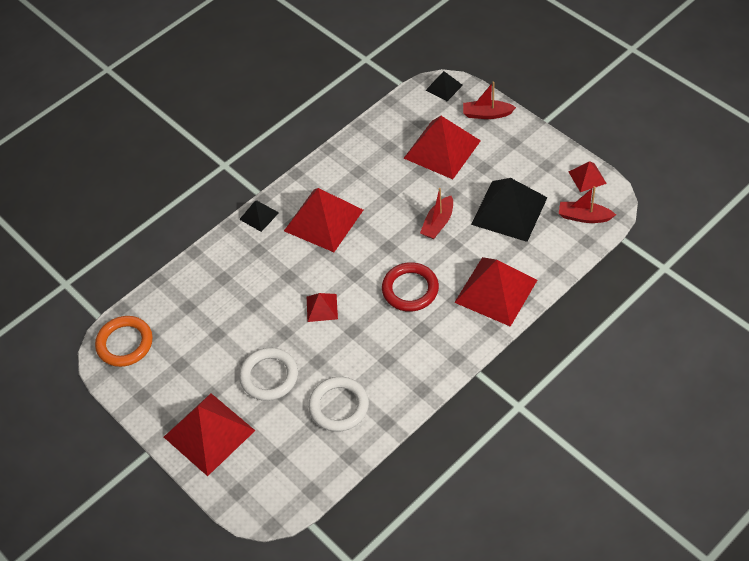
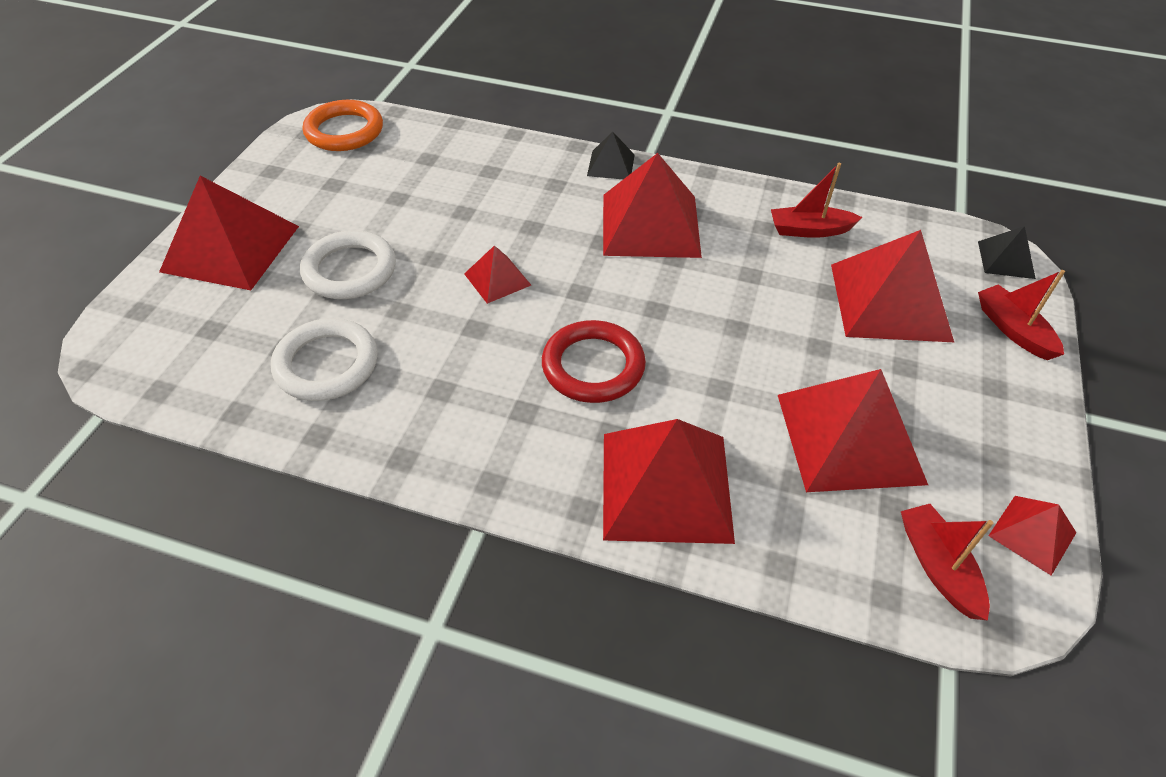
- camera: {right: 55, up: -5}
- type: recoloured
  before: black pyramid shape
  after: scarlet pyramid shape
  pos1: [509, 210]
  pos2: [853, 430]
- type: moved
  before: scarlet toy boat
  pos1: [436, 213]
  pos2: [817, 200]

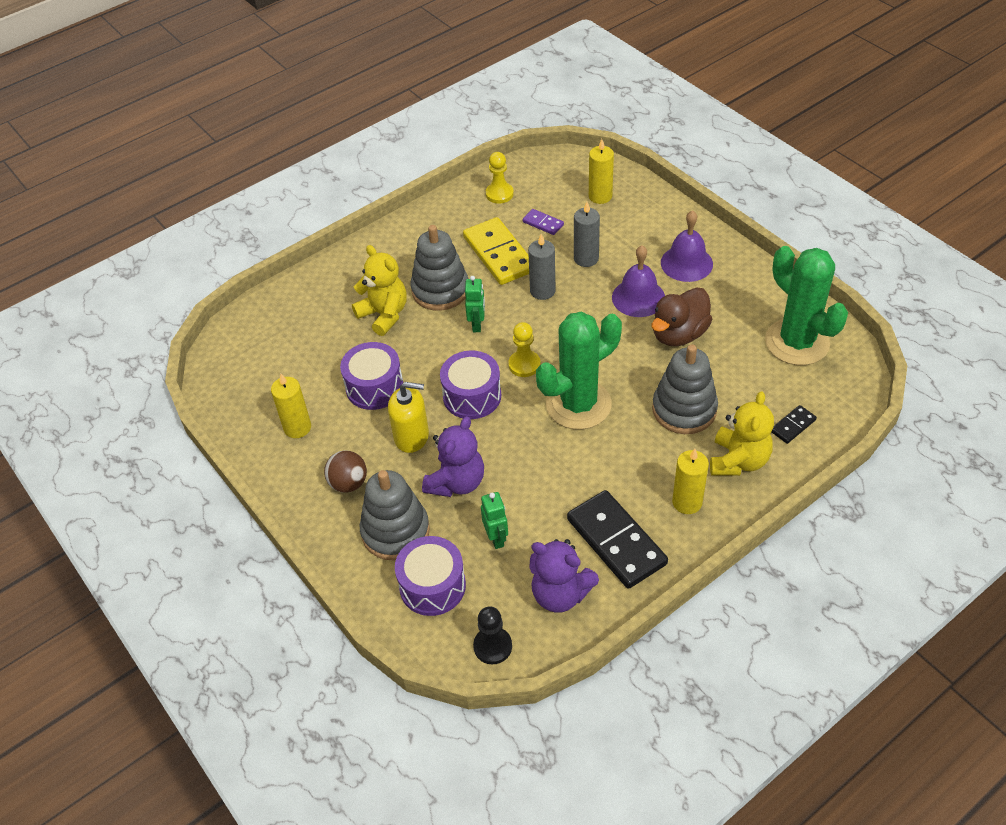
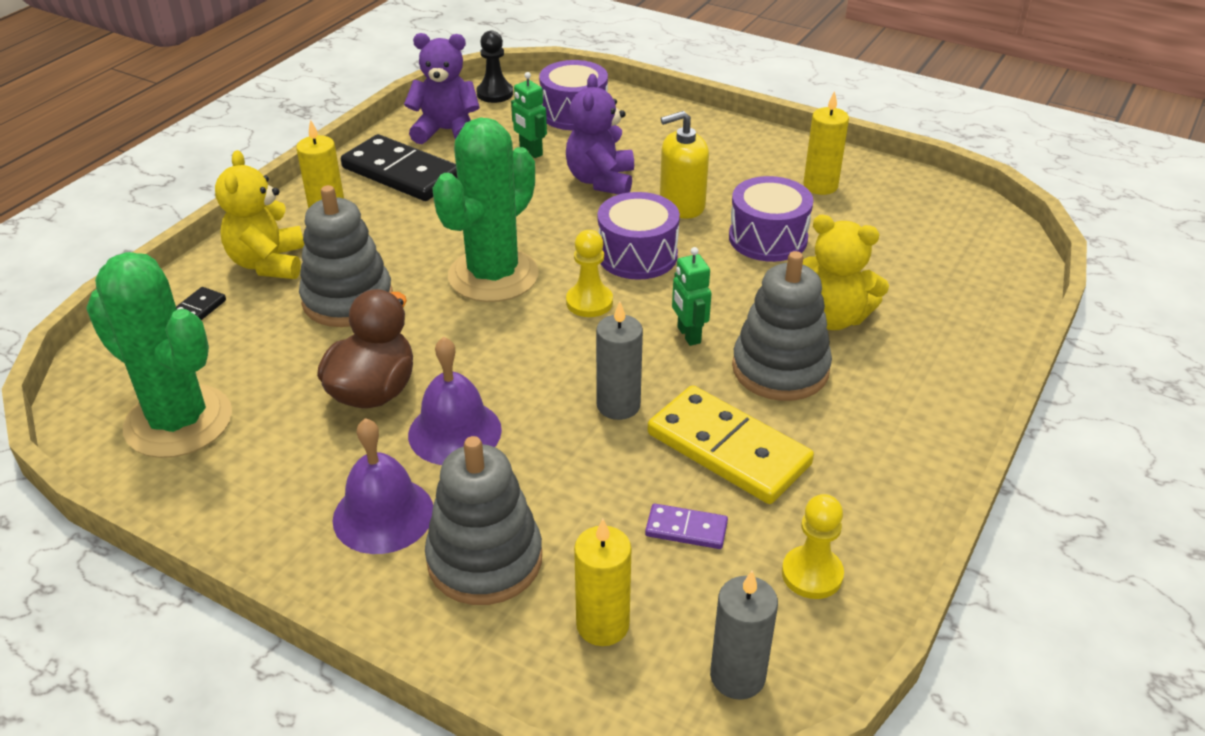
- camera: {right: 155, up: -10}
- type: moved
  before: ash-grey wax candle
  pos1: [587, 234]
  pos2: [744, 635]
- type: removed
  before: brown play ball
  pos1: [345, 472]
- type: moved
  before: ash-grey stacking toy
  pos1: [395, 515]
  pos2: [483, 520]

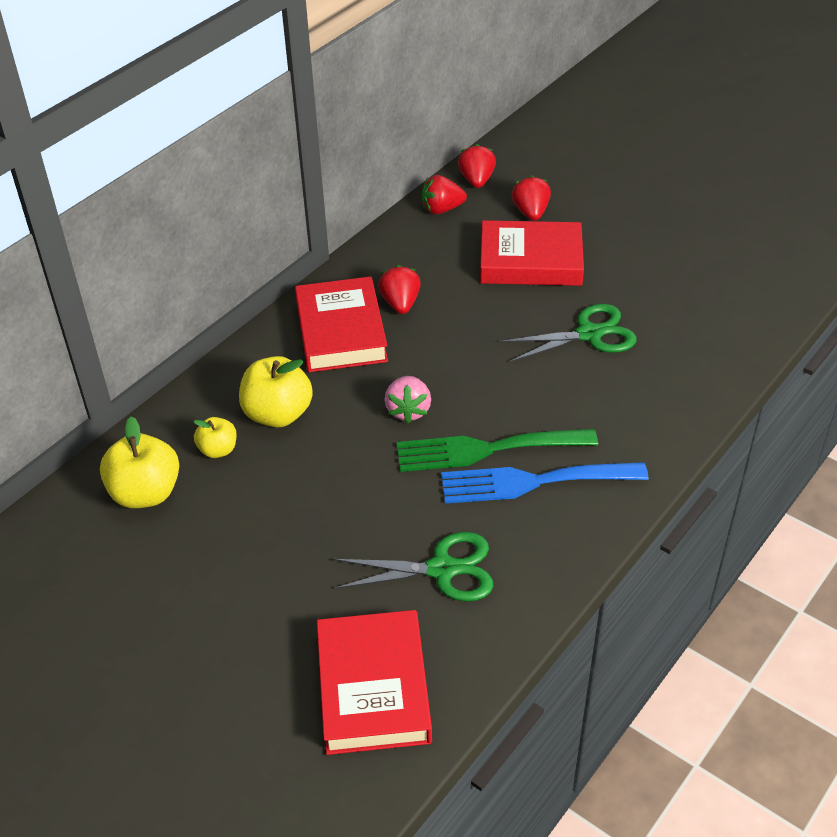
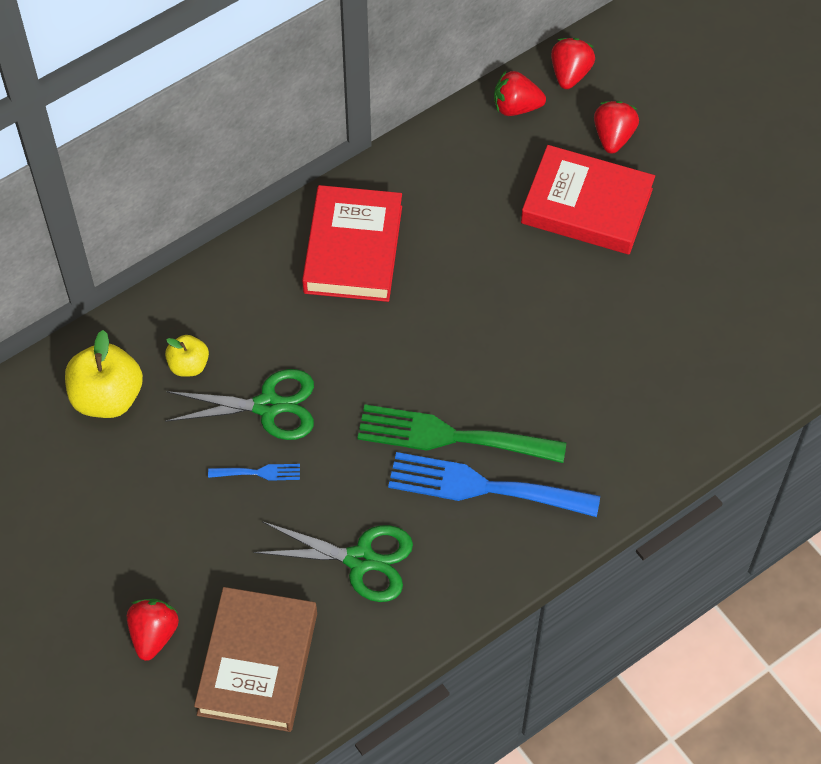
- camera: {right: 15, up: 15}
- type: moved
  before: scarlet berry
  pos1: [399, 289]
  pos2: [153, 630]
- type: moved
  before: green shears
  pos1: [568, 333]
  pos2: [239, 404]
- type: removed
  before: golden toy apple
  pos1: [276, 391]
- type: removed
  before: pink berry
  pos1: [407, 399]
- type: recoloured
  before: scarlet hardback
  after: brown hardback
  pos1: [374, 682]
  pos2: [255, 659]
- type: added
  after: blue dinner fork
  pos2: [254, 472]

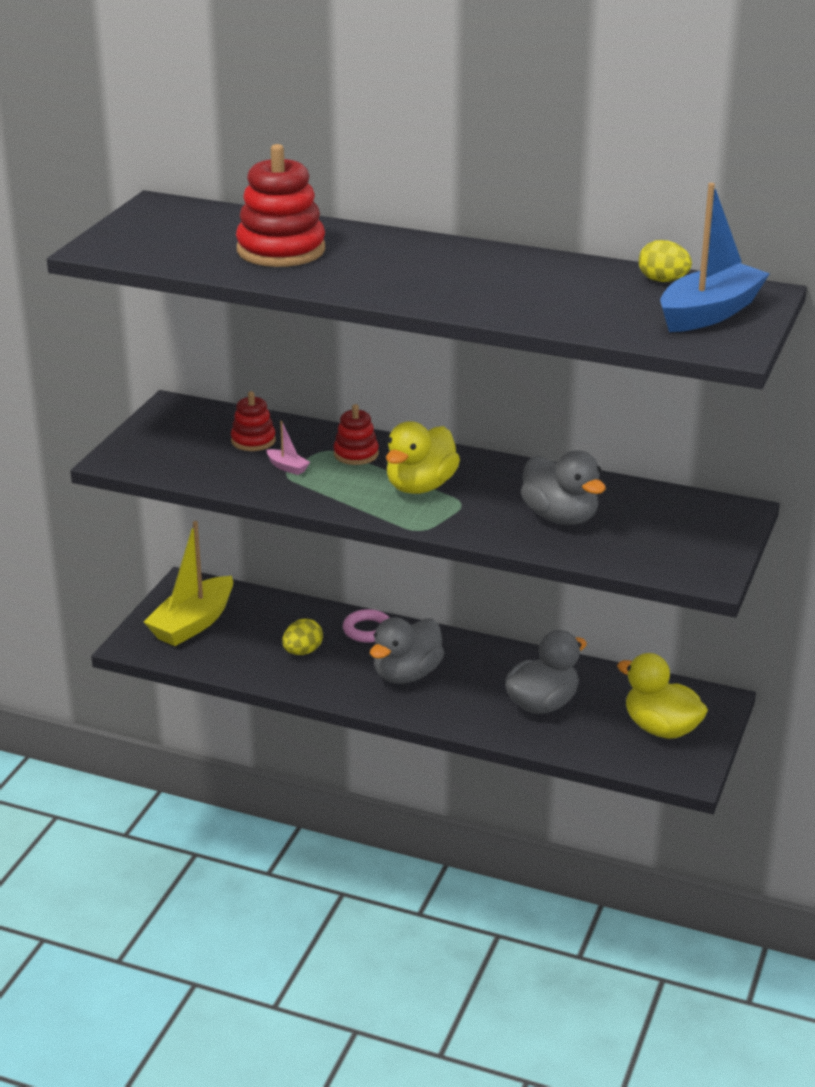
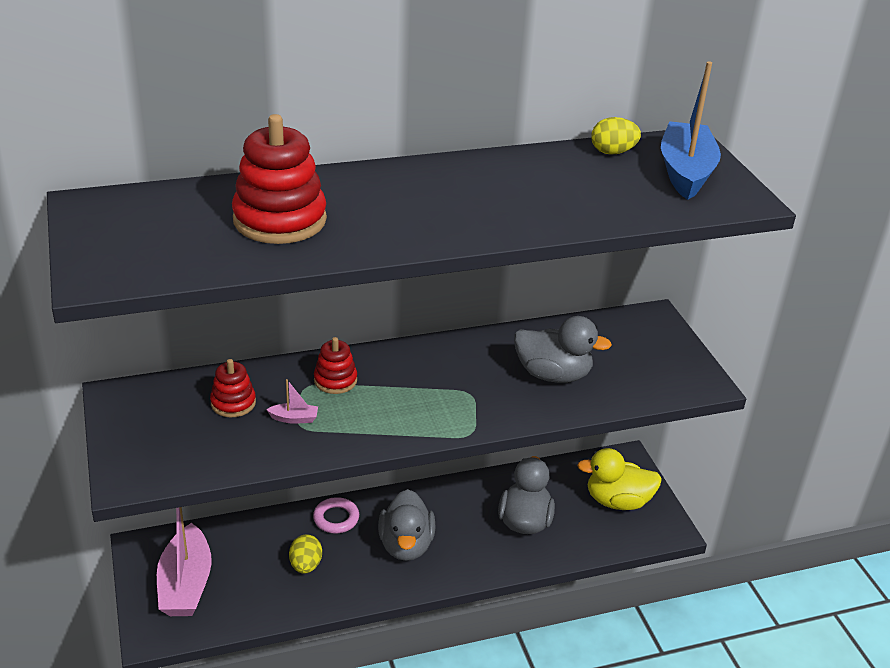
- camera: {right: -40, up: 5}
- type: removed
  before: golden rubber duck
  pos1: [423, 457]
- type: recoloured
  before: golden toy boat
  after: pink toy boat
  pos1: [188, 583]
  pos2: [184, 561]

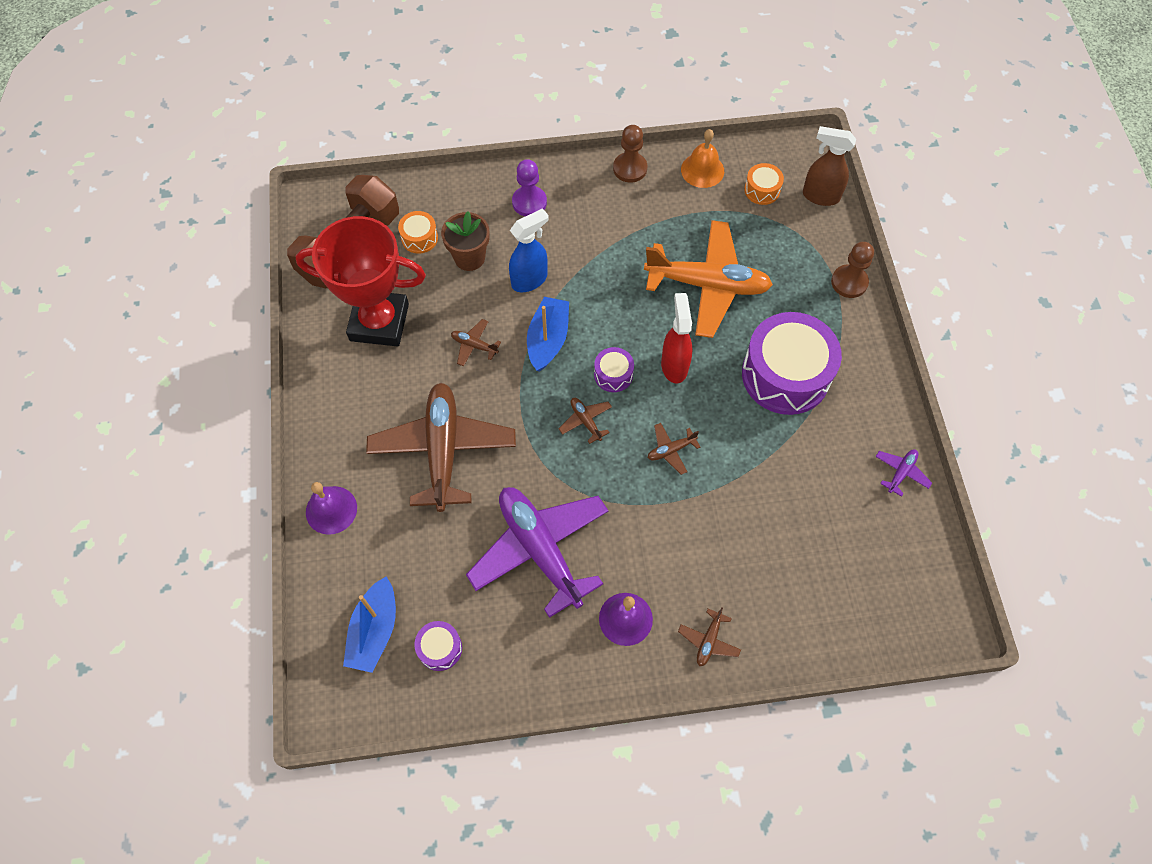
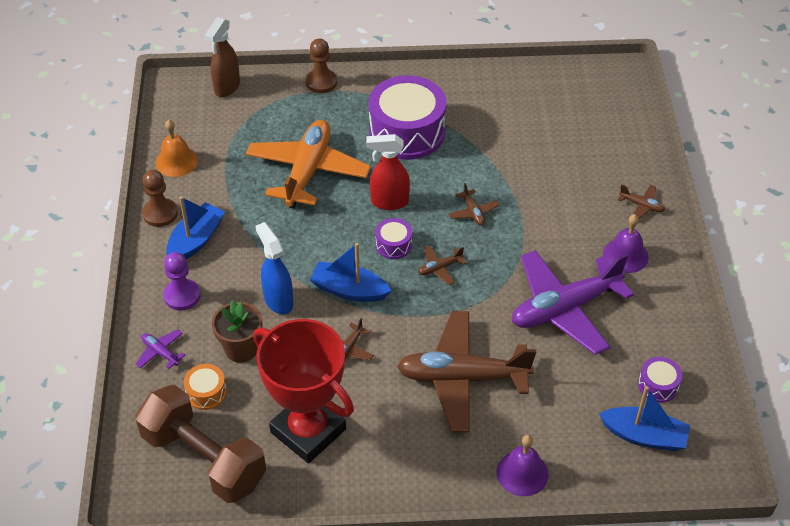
- camera: {right: -85, up: -15}
- type: removed
  before: orange snare drum
  pos1: [764, 184]
- type: turned
  before: scarlet prize cup
  pos1: [361, 281]
  pos2: [303, 391]
  turn: -60
- type: moved
  before: purple aeroplane
  pos1: [903, 473]
  pos2: [160, 349]
- type: added
  after: blue toy boat
  pos2: [195, 228]

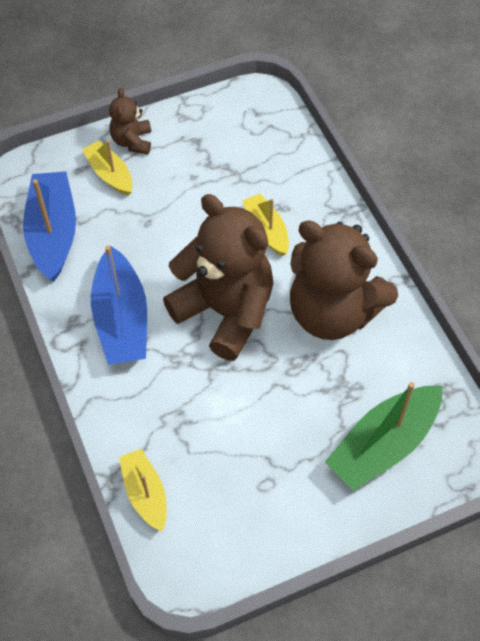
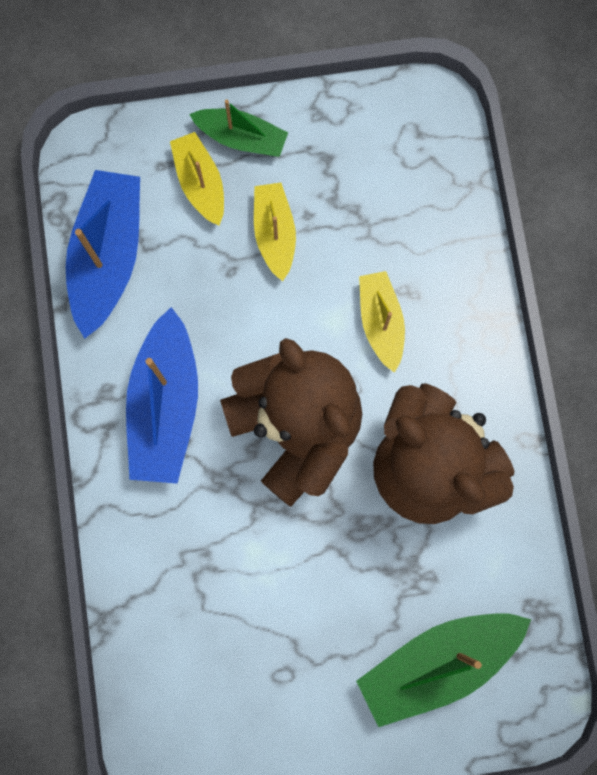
- camera: {right: 15, up: 20}
- type: replaced
  before: brown teddy
  after: green toy boat
  pos1: [130, 121]
  pos2: [238, 128]
- type: moved
  before: golden toy boat
  pos1: [143, 490]
  pos2: [275, 232]

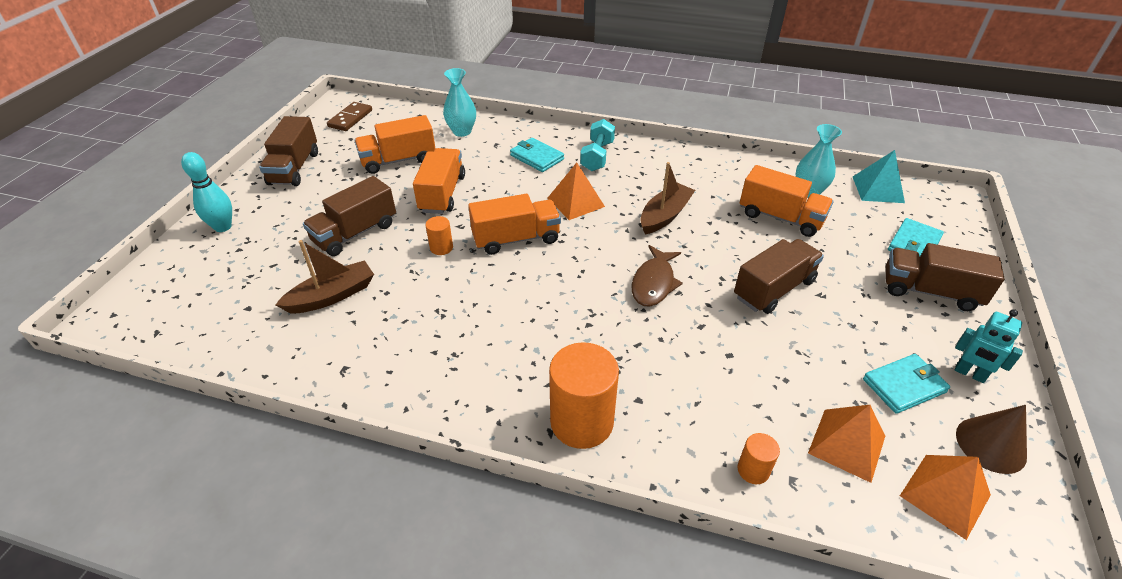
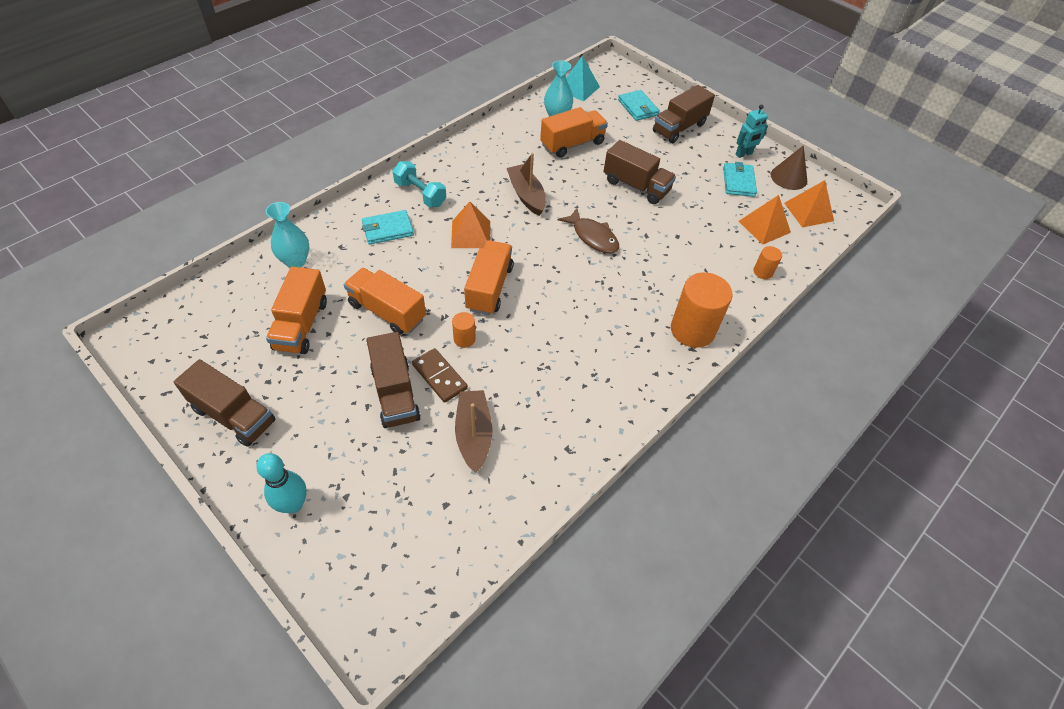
- camera: {right: -65, up: 10}
- type: moved
  before: brown domino piece
  pos1: [349, 116]
  pos2: [440, 375]
- type: turned
  before: brown toy truck
  pos1: [779, 276]
  pos2: [640, 172]
  turn: 135

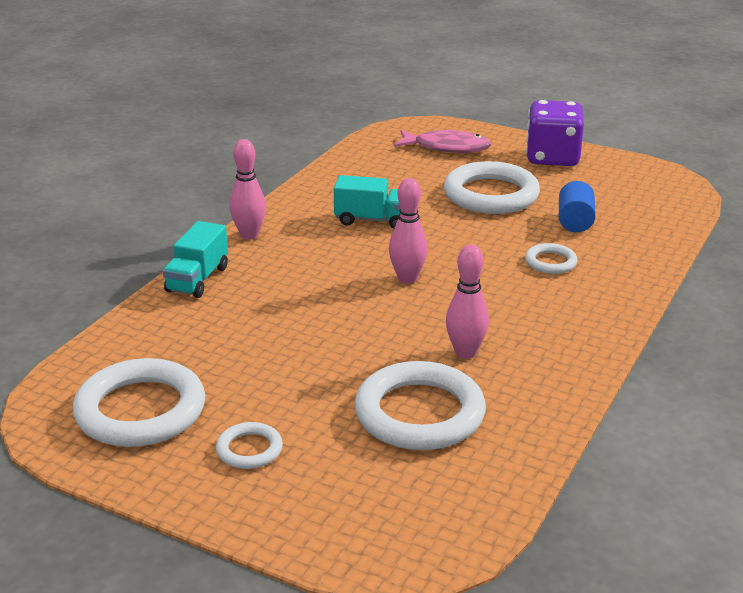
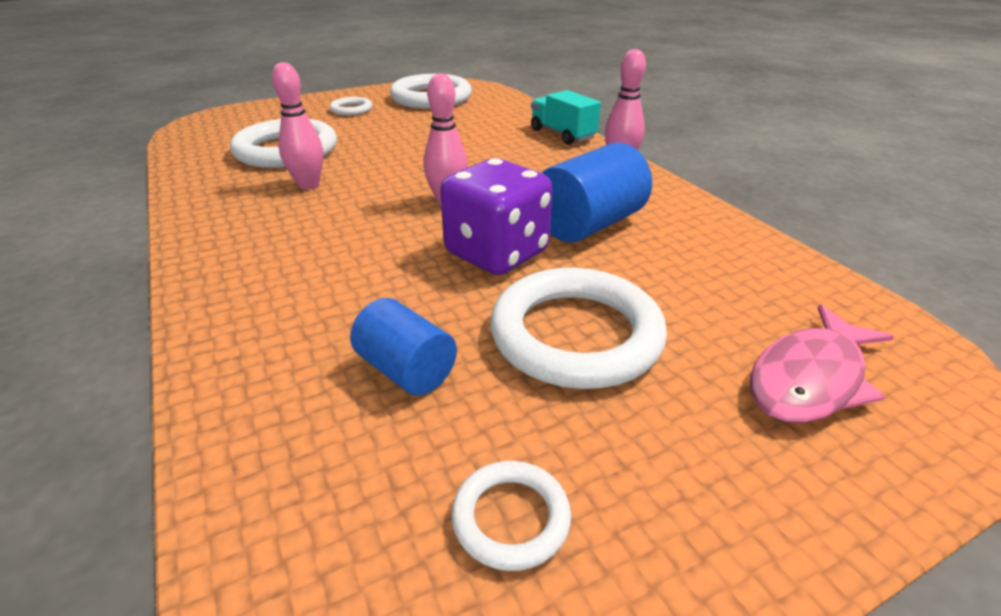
- camera: {right: 125, up: 5}
- type: moved
  before: purple dice
  pos1: [555, 133]
  pos2: [496, 216]
- type: replaced
  before: aqua toy truck
  after: blue solid cylinder
  pos1: [367, 202]
  pos2: [597, 192]
- type: moved
  before: white torus
  pos1: [551, 258]
  pos2: [511, 516]

